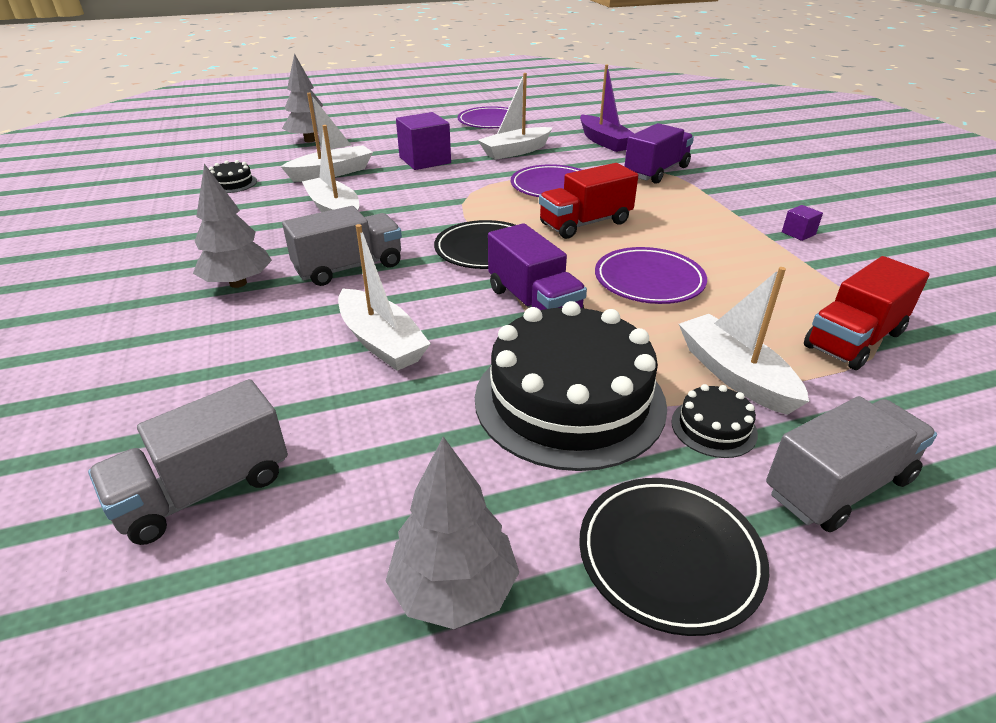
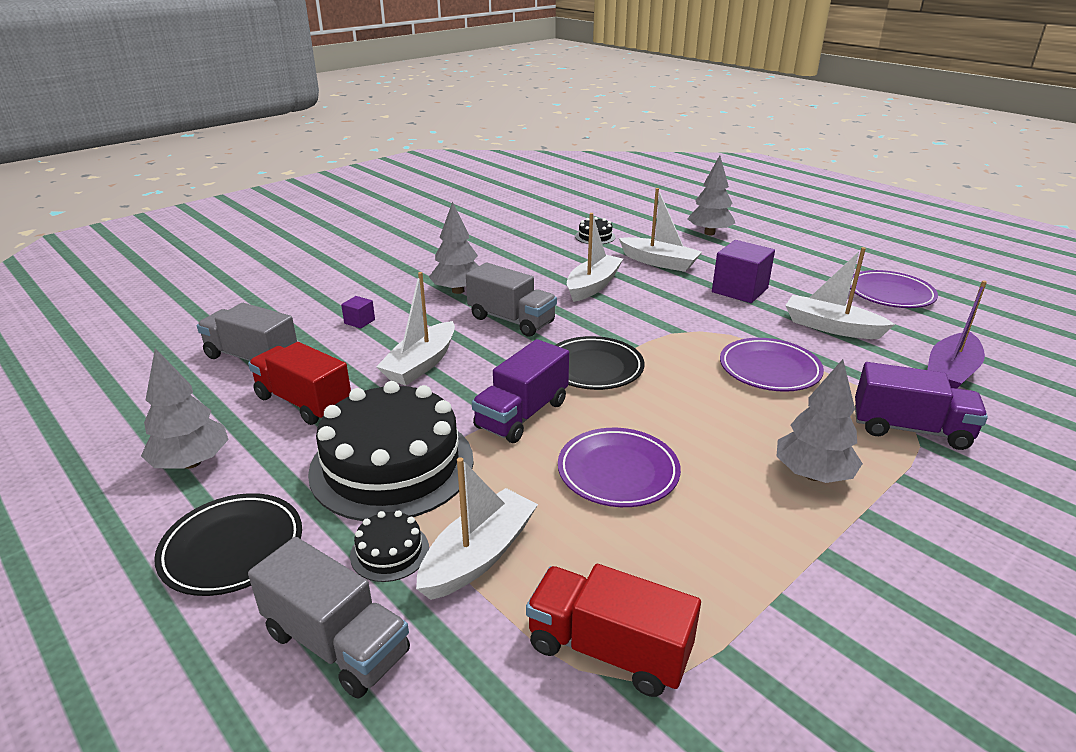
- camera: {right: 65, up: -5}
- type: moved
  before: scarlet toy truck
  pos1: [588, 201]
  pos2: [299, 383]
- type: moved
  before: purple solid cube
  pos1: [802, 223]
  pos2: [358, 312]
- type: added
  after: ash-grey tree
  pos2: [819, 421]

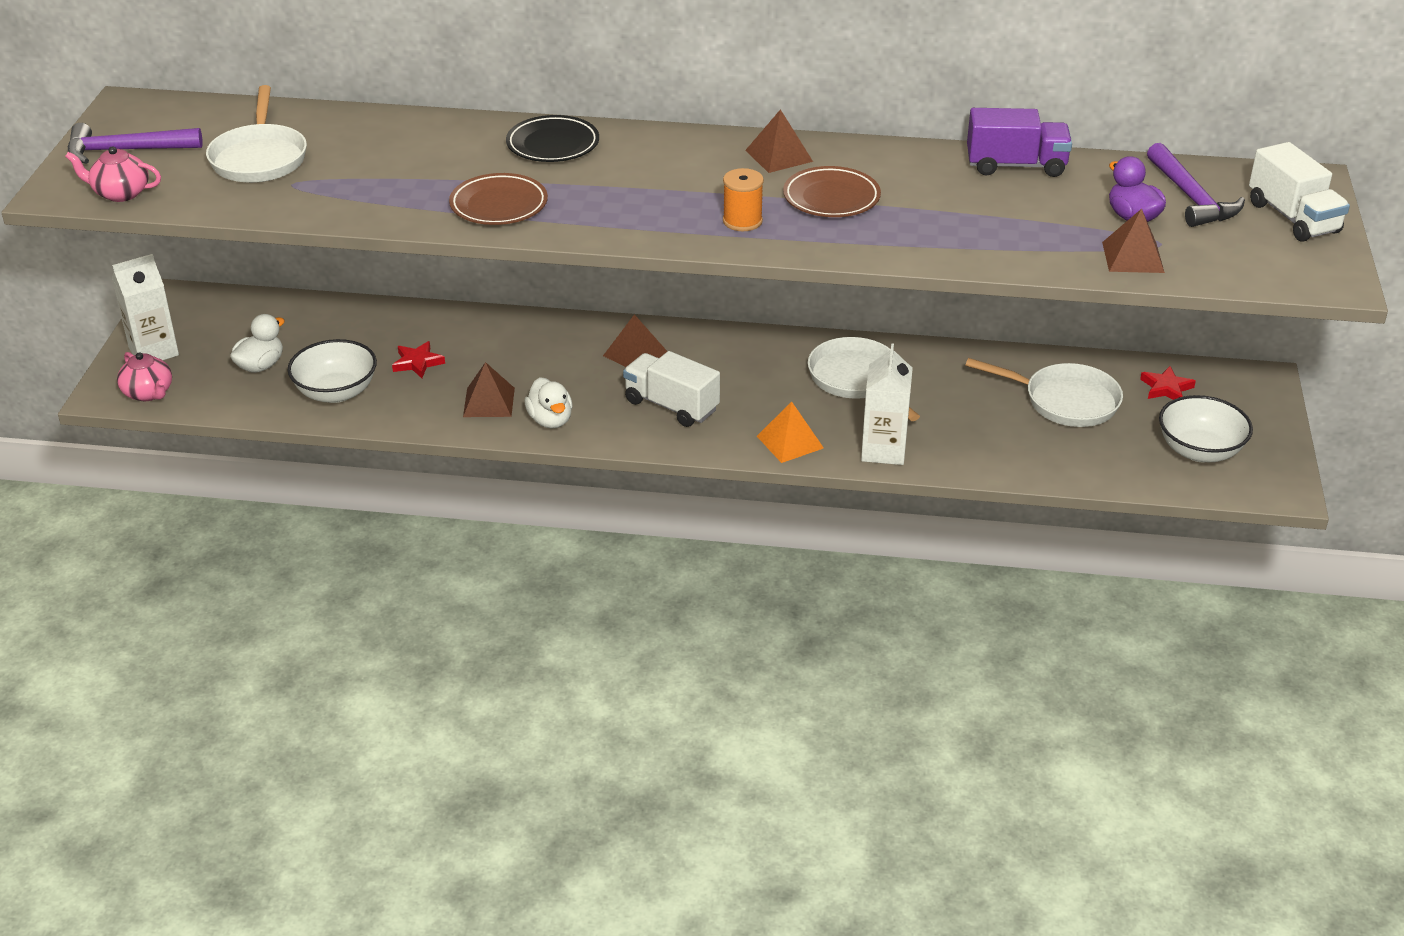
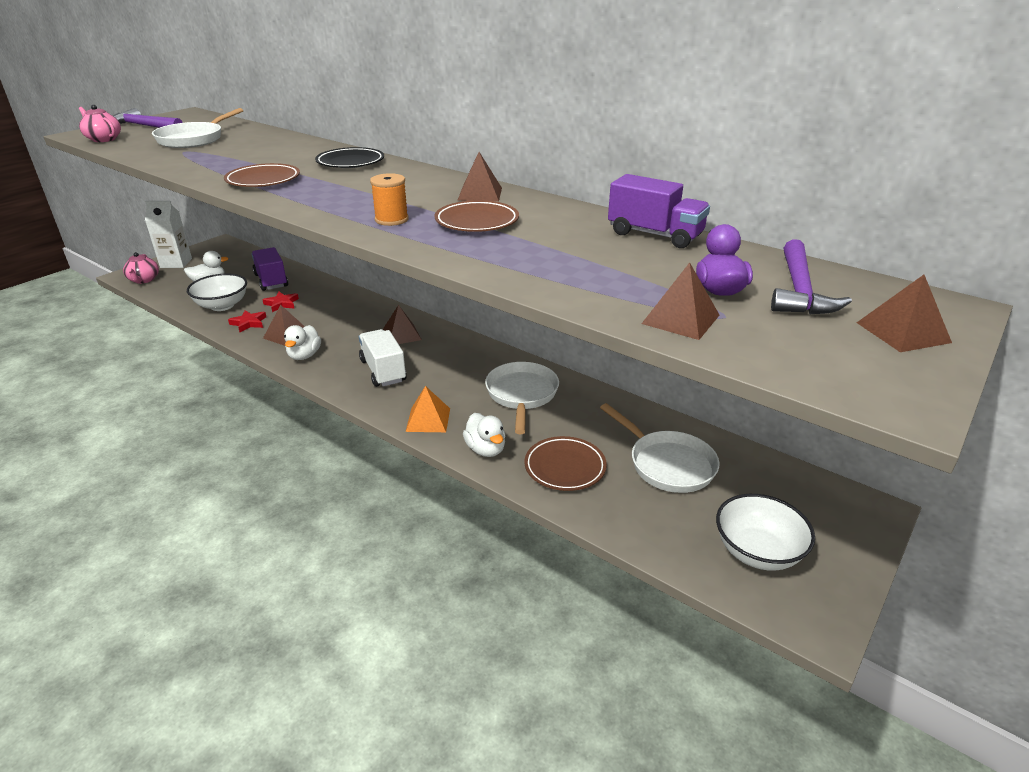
- camera: {right: 30, up: -5}
- type: replaced
  before: white toy truck
  after: brown pyramid shape
  pos1: [1299, 192]
  pos2: [904, 313]
- type: replaced
  before: white milk carton
  after: white rubber duck
  pos1: [887, 404]
  pos2: [484, 435]
- type: moved
  before: scarlet star shape
  pos1: [1168, 383]
  pos2: [247, 321]
- type: added
  after: purple toy truck
  pos2: [270, 269]
- type: added
  after: brown flat dish
  pos2: [565, 463]

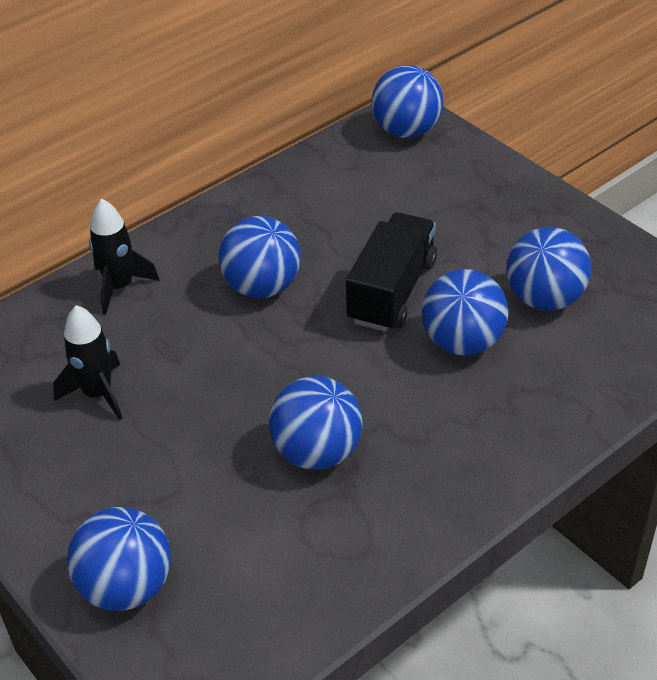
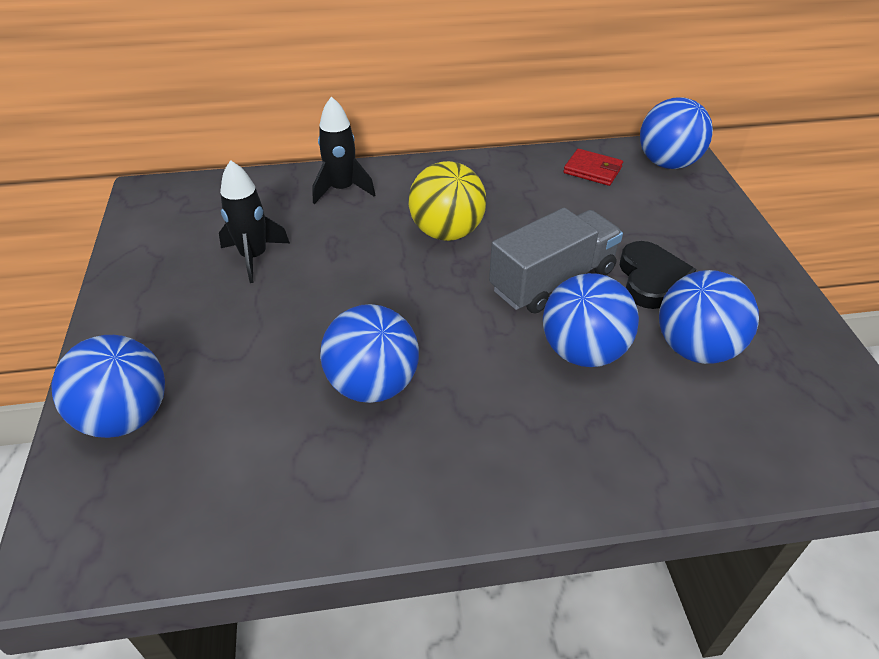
- camera: {right: 30, up: 0}
- type: recoloured
  before: black toy truck
  after: ash-grey toy truck
  pos1: [391, 272]
  pos2: [556, 261]
- type: recoloured
  before: blue play ball
  after: golden play ball
  pos1: [260, 257]
  pos2: [447, 201]
- type: added
  after: scarlet wallet
  pos2: [593, 167]
- type: added
  after: black love heart
  pos2: [658, 275]

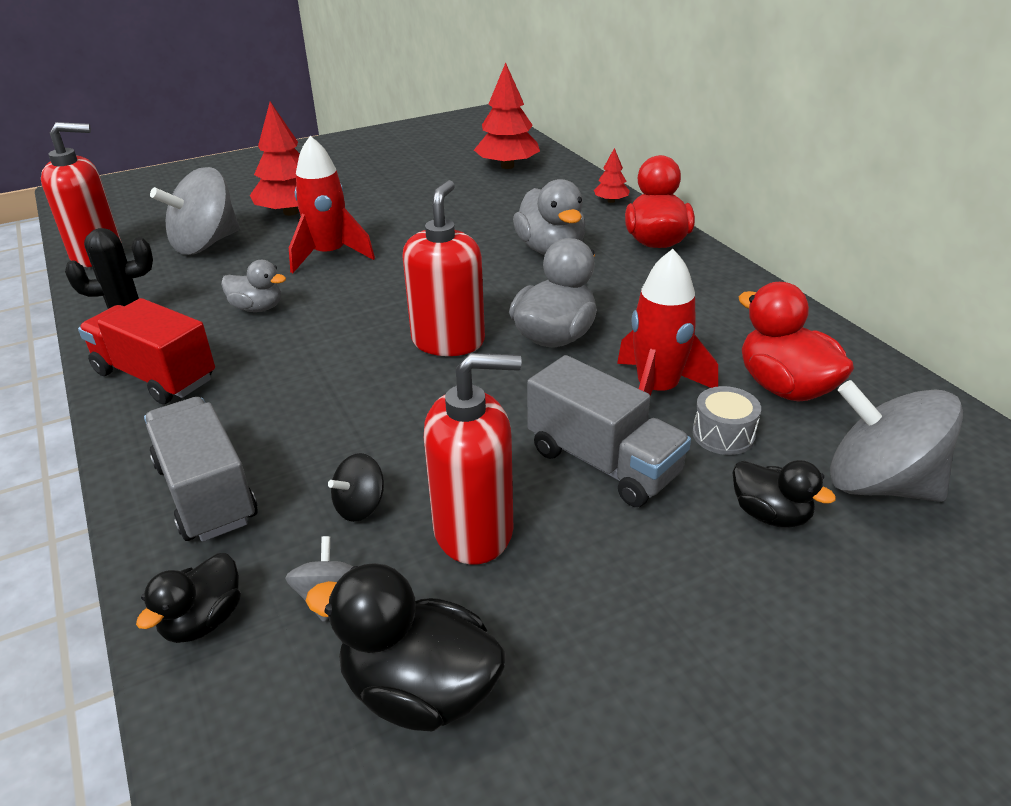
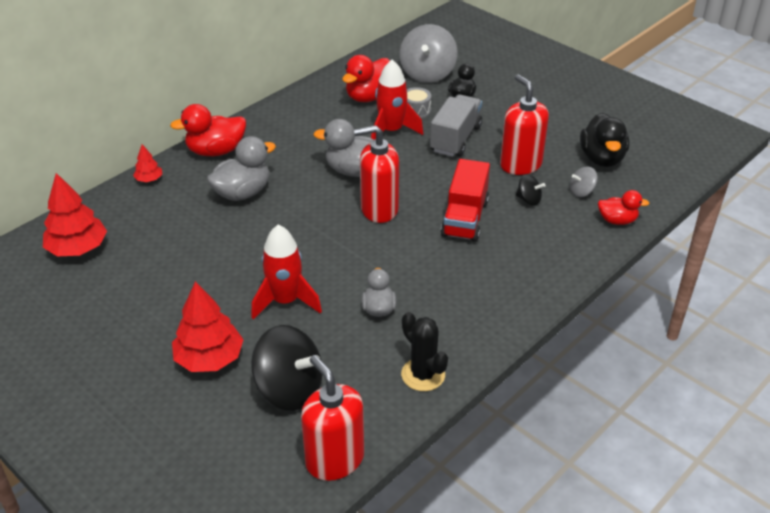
- camera: {right: -110, up: 5}
- type: recoloured
  before: ash-grey toy top
  after: black toy top
  pos1: [195, 211]
  pos2: [286, 368]
- type: moved
  before: scarlet toy truck
  pos1: [146, 351]
  pos2: [465, 200]
- type: removed
  before: ash-grey toy truck
  pos1: [200, 469]
- type: recoloured
  before: black rubber duck
  after: scarlet rubber duck
  pos1: [188, 598]
  pos2: [623, 207]

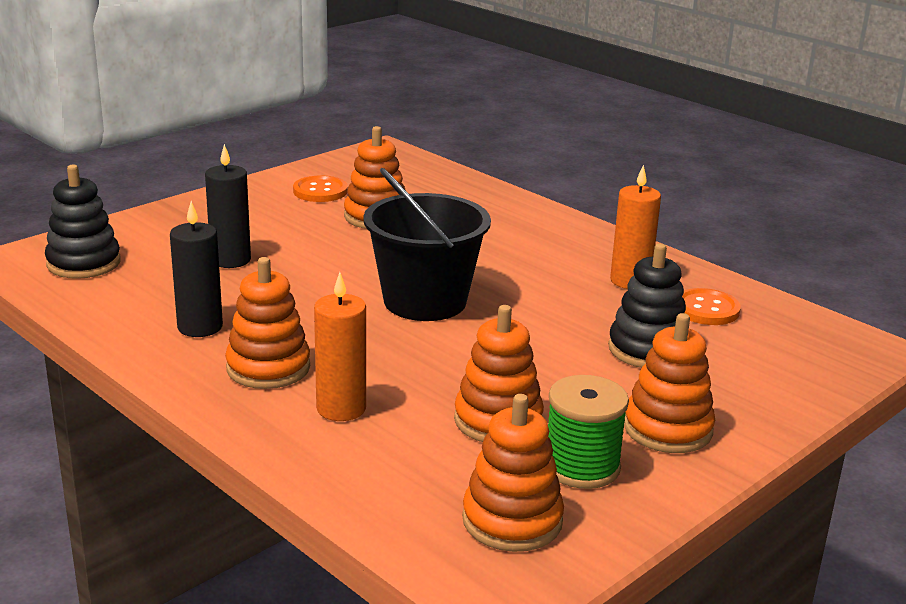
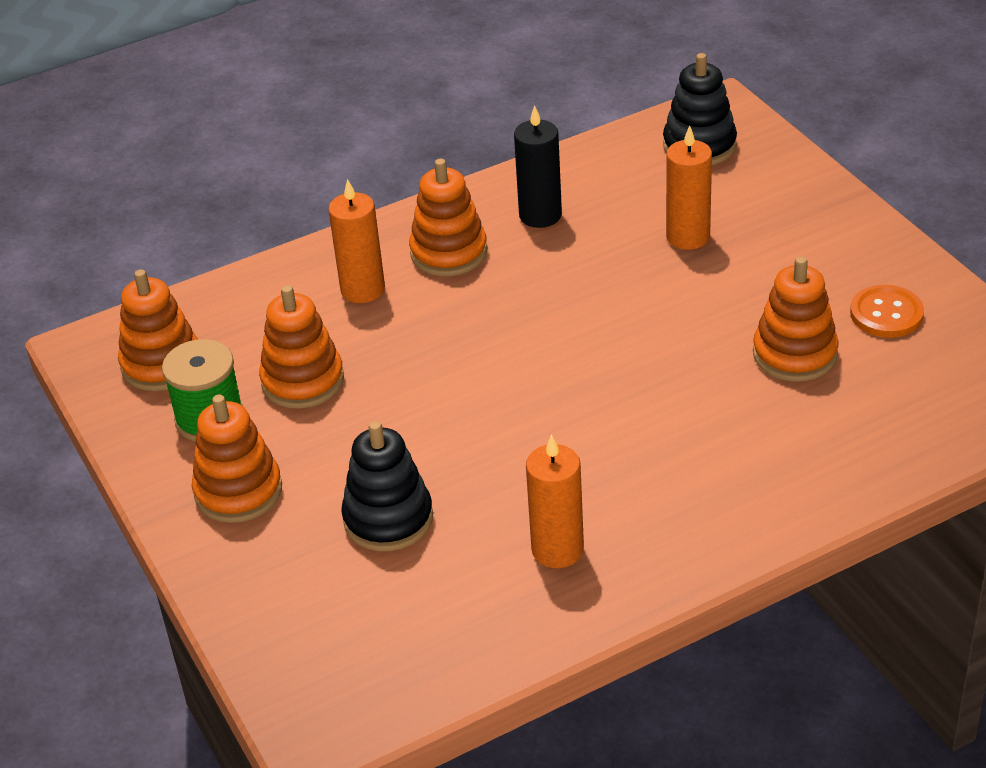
- camera: {right: 110, up: 15}
- type: recoloured
  before: black wax candle
  after: orange wax candle
  pos1: [228, 206]
  pos2: [689, 187]
- type: removed
  before: black sand bucket
  pos1: [427, 244]
- type: removed
  before: orange sewing button
  pos1: [711, 306]

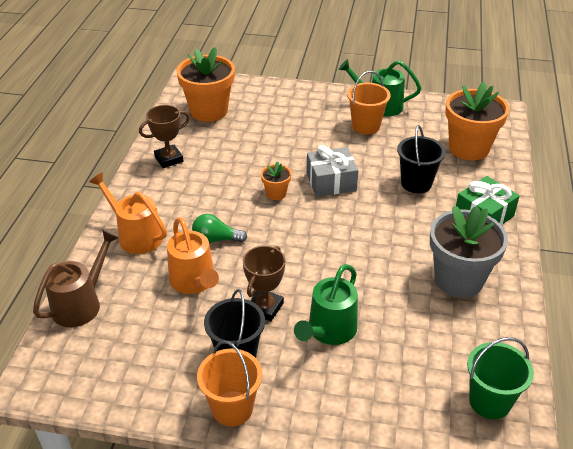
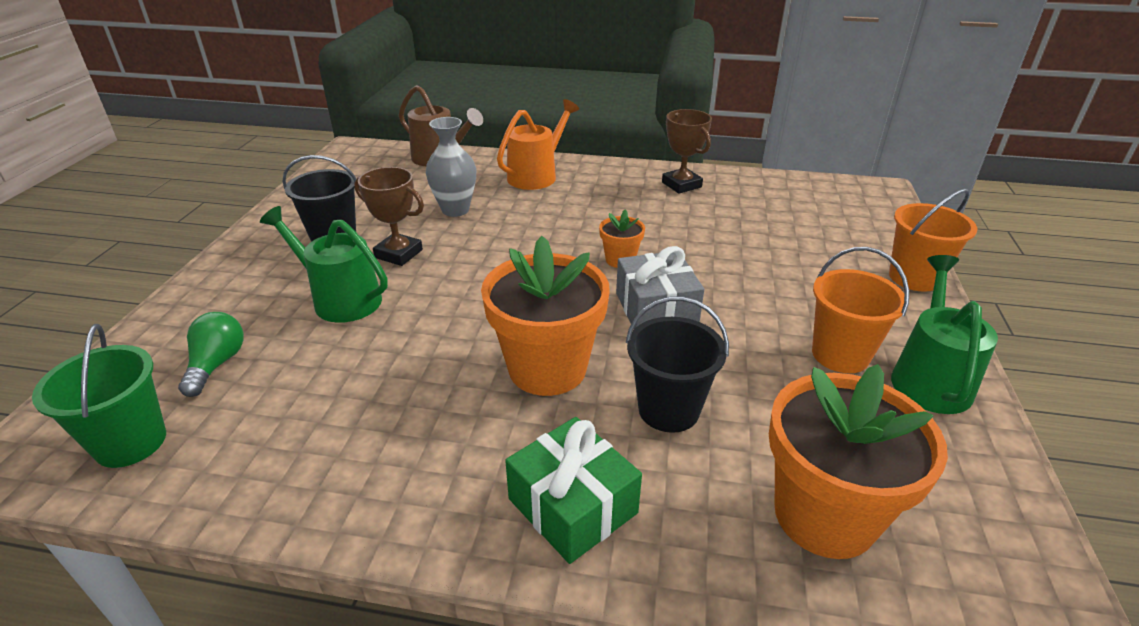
- camera: {right: 90, up: -5}
- type: moved
  before: orange flower pot
  pos1: [205, 84]
  pos2: [545, 316]
- type: removed
  before: ash-grey flower pot
  pos1: [469, 251]
- type: moved
  before: green light bulb
  pos1: [219, 228]
  pos2: [211, 354]
- type: replaced
  before: orange watering can
  after: ash-grey vase
  pos1: [193, 255]
  pos2: [451, 167]
- type: moved
  before: orange sand bucket
  pos1: [229, 384]
  pos2: [933, 240]

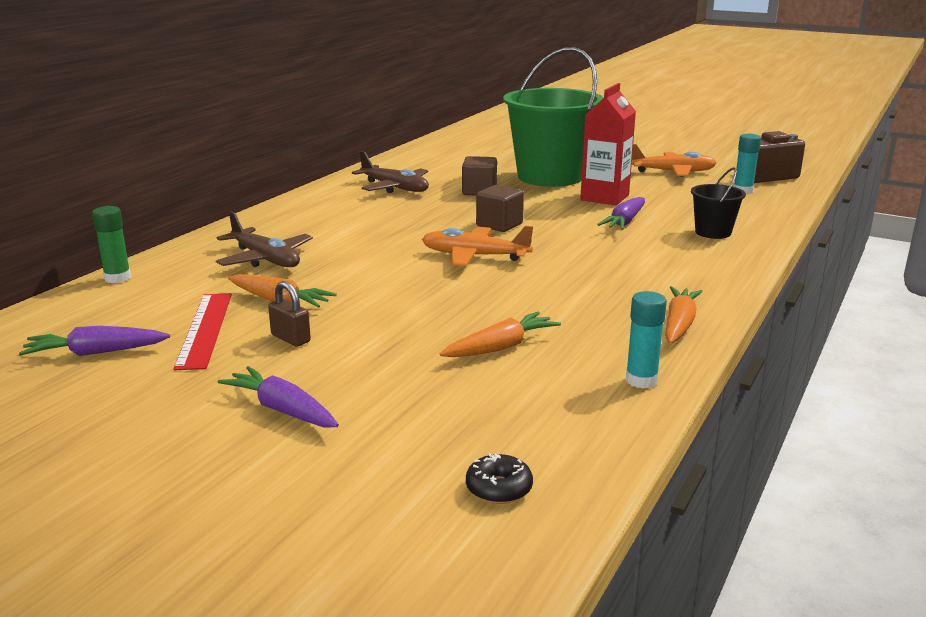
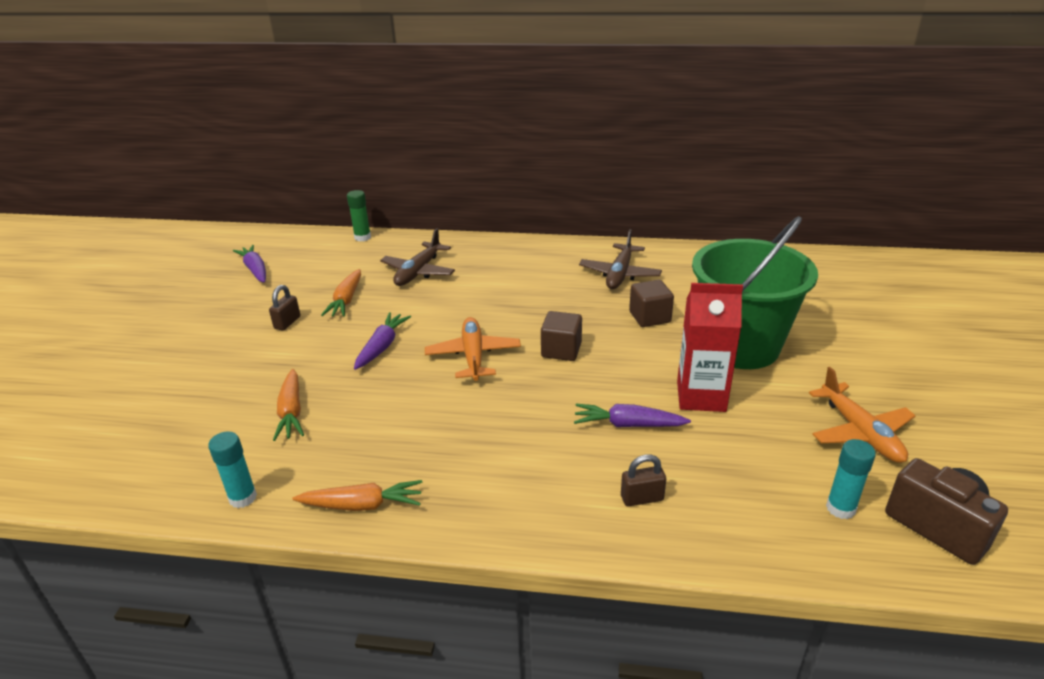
- camera: {right: 70, up: 10}
- type: replaced
  before: black sand bucket
  after: brown padlock
  pos1: [718, 203]
  pos2: [643, 480]
- type: removed
  before: scarlet straightedge
  pos1: [202, 331]
- type: turned
  before: orange carrot
  pos1: [500, 334]
  pos2: [288, 405]
  turn: 45
- type: moved
  before: purple carrot
  pos1: [278, 396]
  pos2: [382, 341]
- type: removed
  before: black doughnut
  pos1: [499, 478]

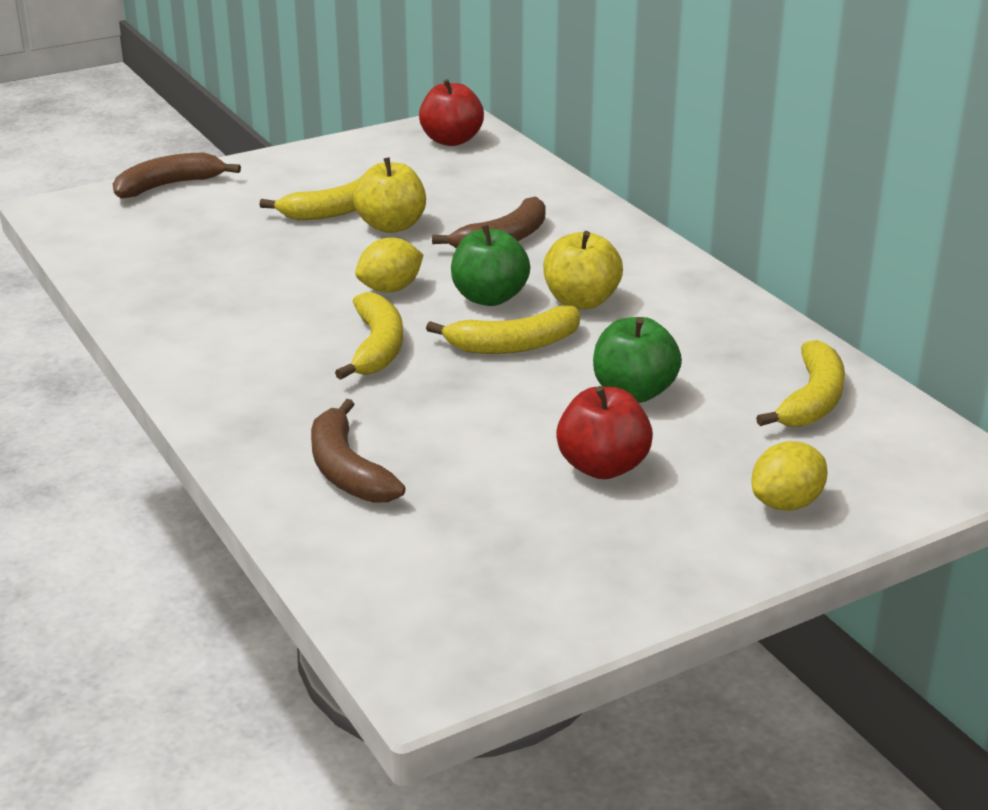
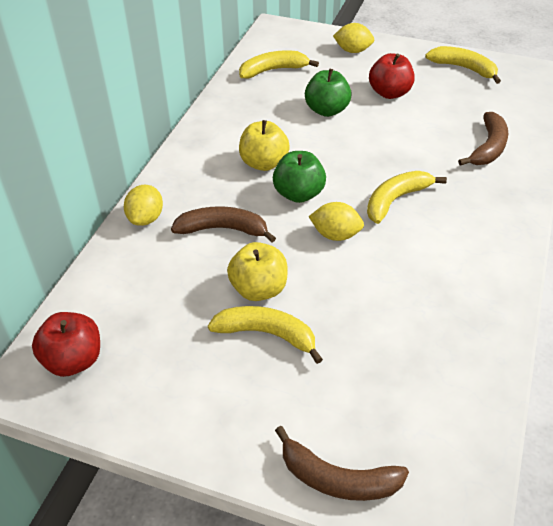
- camera: {right: -130, up: 15}
- type: moved
  before: golden banana
  pos1: [503, 329]
  pos2: [463, 65]
- type: added
  after: golden lemon
  pos2: [143, 205]

